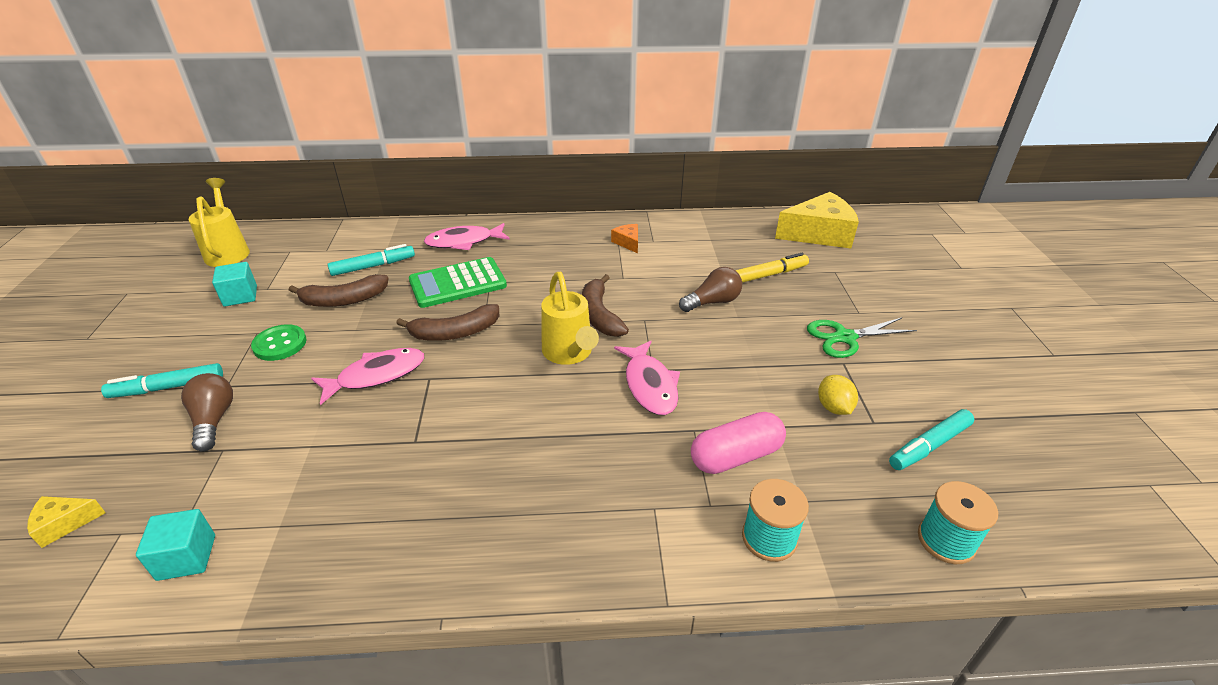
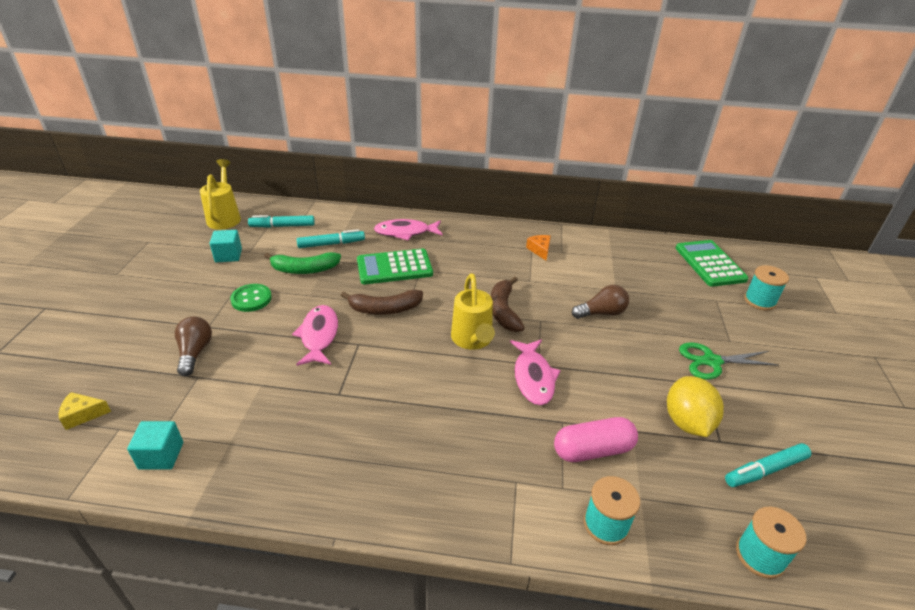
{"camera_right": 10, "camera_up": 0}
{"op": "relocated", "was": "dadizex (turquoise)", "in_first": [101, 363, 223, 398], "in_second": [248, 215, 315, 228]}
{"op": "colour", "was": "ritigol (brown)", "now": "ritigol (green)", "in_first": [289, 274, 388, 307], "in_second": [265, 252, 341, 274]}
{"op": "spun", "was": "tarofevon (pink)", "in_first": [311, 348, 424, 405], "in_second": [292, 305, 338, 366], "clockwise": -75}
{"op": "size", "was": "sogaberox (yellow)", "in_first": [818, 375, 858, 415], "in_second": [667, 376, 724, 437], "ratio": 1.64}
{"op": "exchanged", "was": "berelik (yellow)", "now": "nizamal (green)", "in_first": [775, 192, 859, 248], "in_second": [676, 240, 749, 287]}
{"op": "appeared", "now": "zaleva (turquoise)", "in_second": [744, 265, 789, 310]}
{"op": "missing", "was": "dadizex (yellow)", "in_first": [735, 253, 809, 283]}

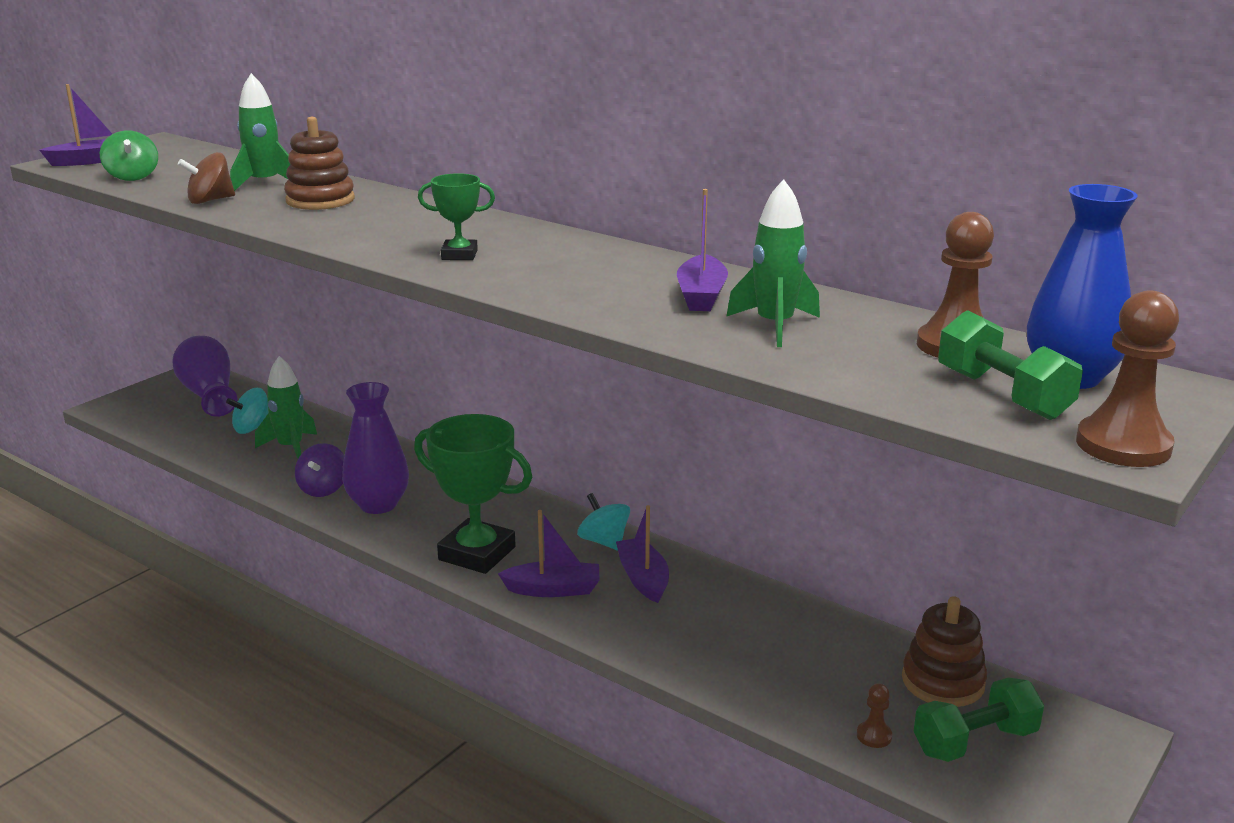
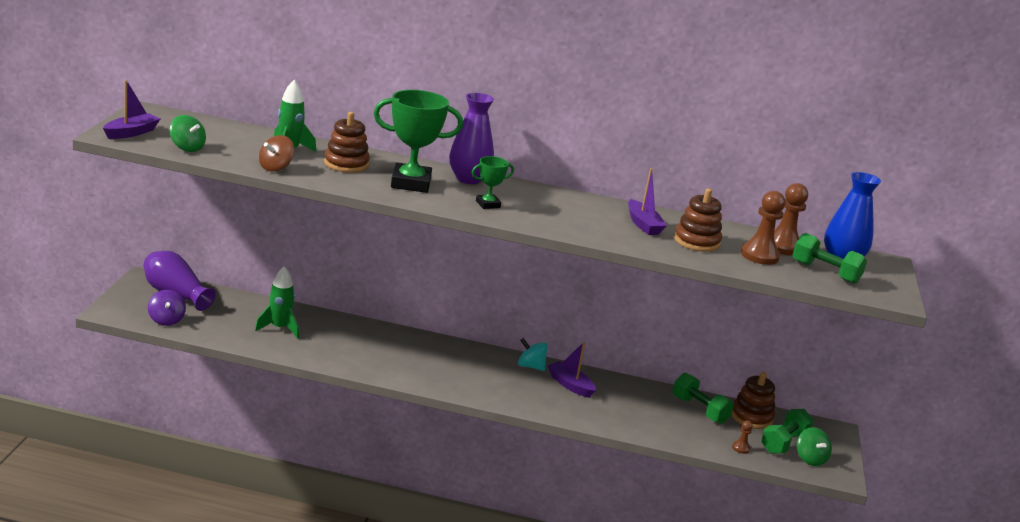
{"camera_right": -30, "camera_up": 0}
{"op": "relocated", "was": "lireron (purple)", "in_first": [295, 443, 344, 497], "in_second": [148, 290, 186, 326]}
{"op": "relocated", "was": "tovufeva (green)", "in_first": [414, 414, 532, 574], "in_second": [373, 90, 463, 193]}
{"op": "relocated", "was": "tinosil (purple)", "in_first": [342, 382, 409, 514], "in_second": [449, 93, 494, 184]}
{"op": "appeared", "now": "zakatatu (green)", "in_second": [672, 373, 734, 424]}
{"op": "exchanged", "was": "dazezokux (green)", "now": "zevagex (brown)", "in_first": [726, 179, 820, 347], "in_second": [674, 189, 722, 252]}
{"op": "relocated", "was": "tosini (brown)", "in_first": [1076, 290, 1179, 467], "in_second": [741, 191, 785, 265]}
{"op": "appeared", "now": "lireron (green)", "in_second": [797, 427, 832, 466]}
{"op": "missing", "was": "lireron (turquoise)", "in_first": [226, 388, 269, 434]}
{"op": "missing", "was": "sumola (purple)", "in_first": [498, 510, 599, 597]}

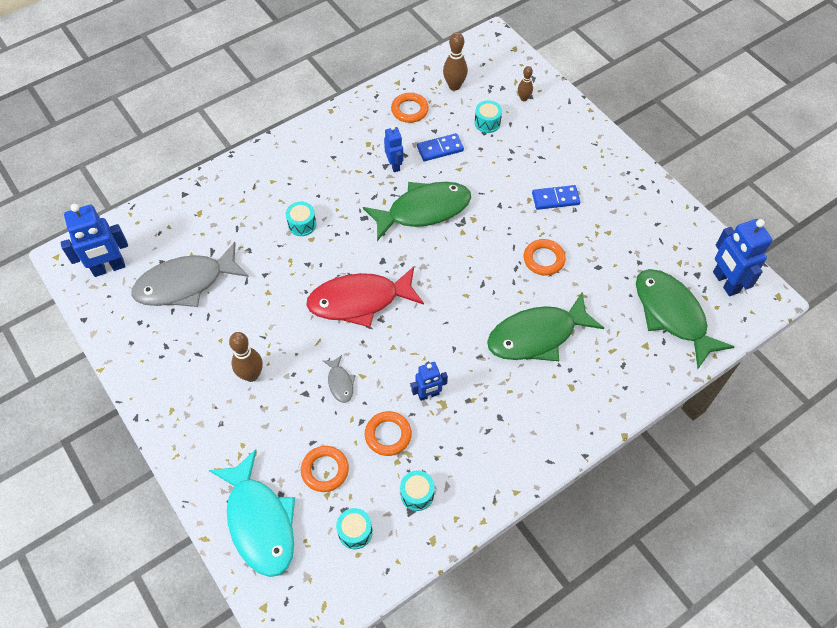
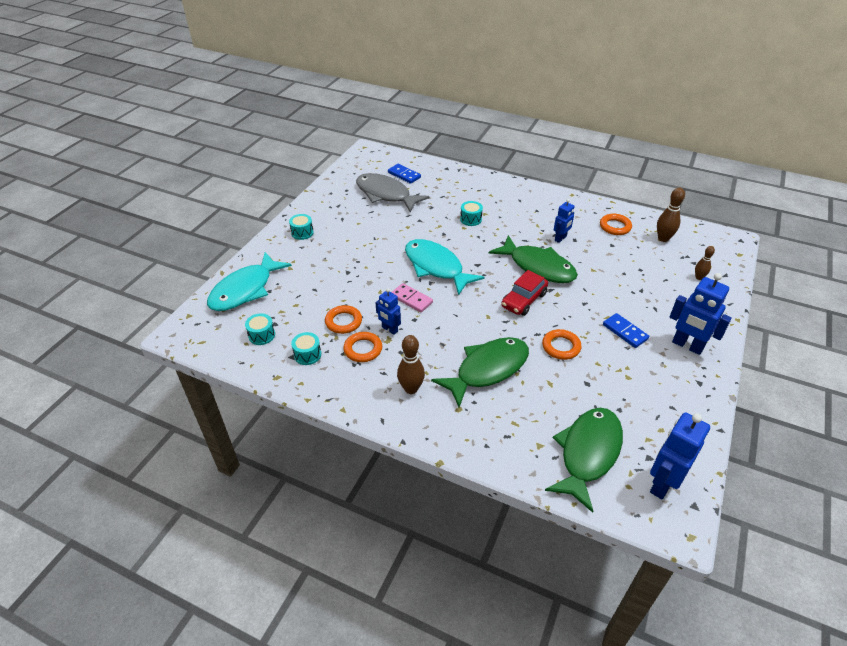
{"camera_right": 60, "camera_up": -15}
{"op": "relocated", "was": "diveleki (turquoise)", "in_first": [474, 100, 502, 133], "in_second": [289, 214, 314, 240]}
{"op": "relocated", "was": "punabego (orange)", "in_first": [301, 446, 349, 492], "in_second": [343, 332, 382, 362]}
{"op": "relocated", "was": "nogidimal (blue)", "in_first": [417, 133, 464, 161], "in_second": [388, 164, 421, 184]}
{"op": "appeared", "now": "nogidimal (pink)", "in_second": [392, 283, 433, 313]}
{"op": "relocated", "was": "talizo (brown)", "in_first": [229, 332, 263, 382], "in_second": [397, 335, 425, 394]}
{"op": "colour", "was": "tarofevon (red)", "now": "tarofevon (turquoise)", "in_first": [306, 266, 424, 327], "in_second": [405, 239, 485, 295]}
{"op": "spun", "was": "tarofevon (green)", "in_first": [487, 293, 604, 361], "in_second": [431, 337, 529, 407], "clockwise": 105}
{"op": "appeared", "now": "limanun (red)", "in_second": [501, 270, 548, 316]}
{"op": "relocated", "was": "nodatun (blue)", "in_first": [60, 204, 128, 277], "in_second": [670, 273, 732, 355]}
{"op": "missing", "was": "tarofevon (grey)", "in_first": [322, 355, 356, 403]}

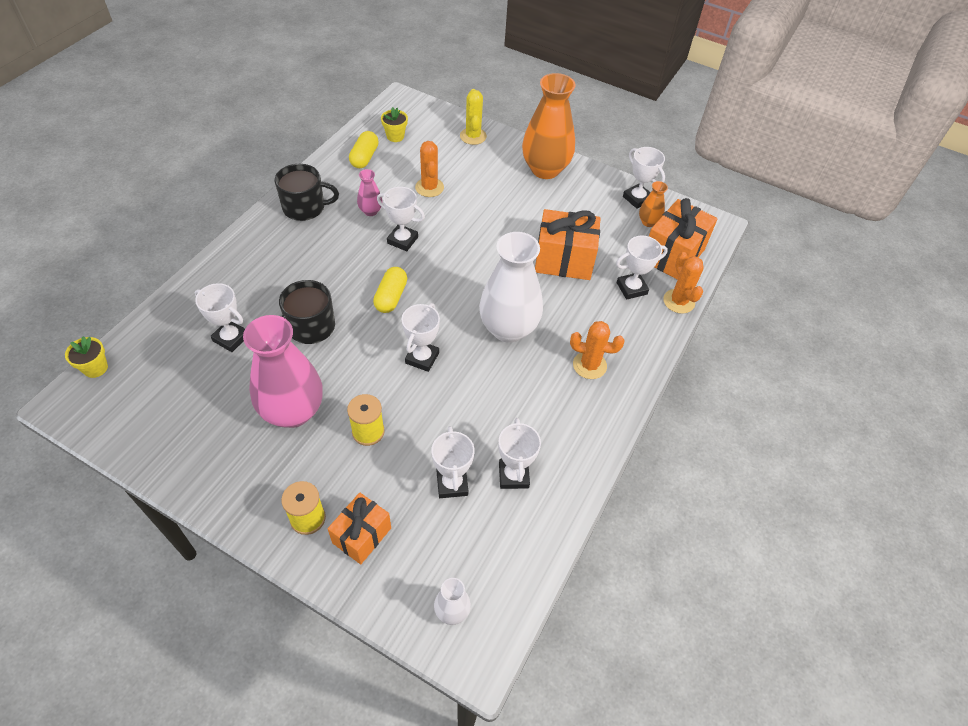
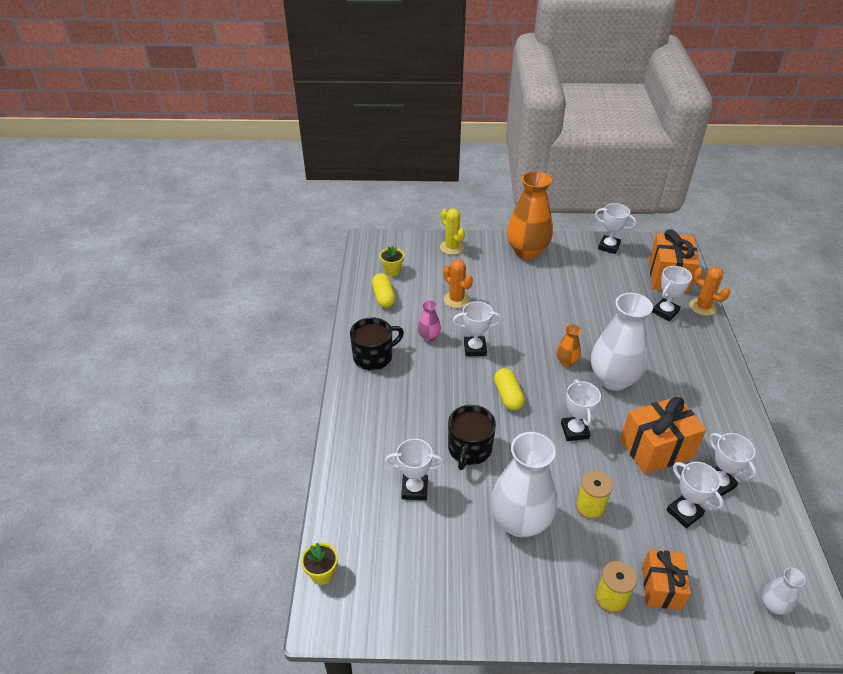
{"camera_right": -25, "camera_up": -10}
{"op": "colour", "was": "tinosil (pink)", "now": "tinosil (white)", "in_first": [243, 315, 323, 428], "in_second": [491, 432, 557, 537]}
{"op": "relocated", "was": "tinosil (orange)", "in_first": [639, 181, 668, 227], "in_second": [556, 324, 581, 366]}
{"op": "relocated", "was": "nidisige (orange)", "in_first": [535, 209, 601, 280], "in_second": [620, 396, 706, 474]}
{"op": "missing", "was": "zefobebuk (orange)", "in_first": [570, 321, 625, 379]}

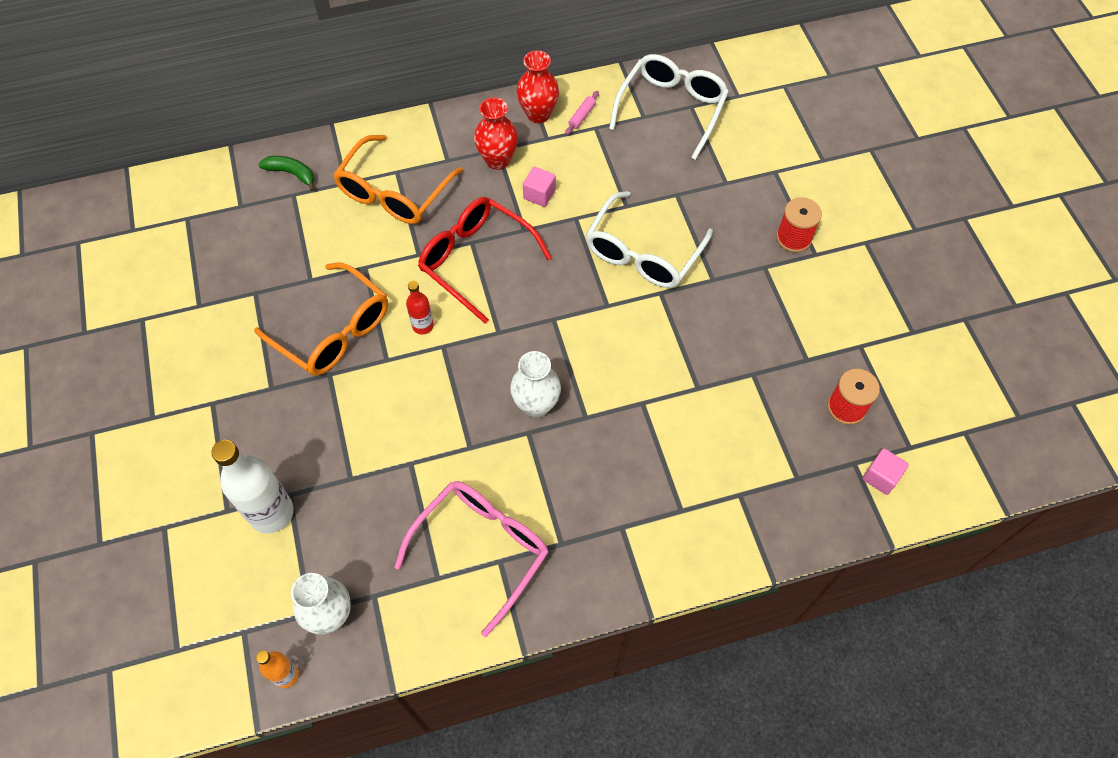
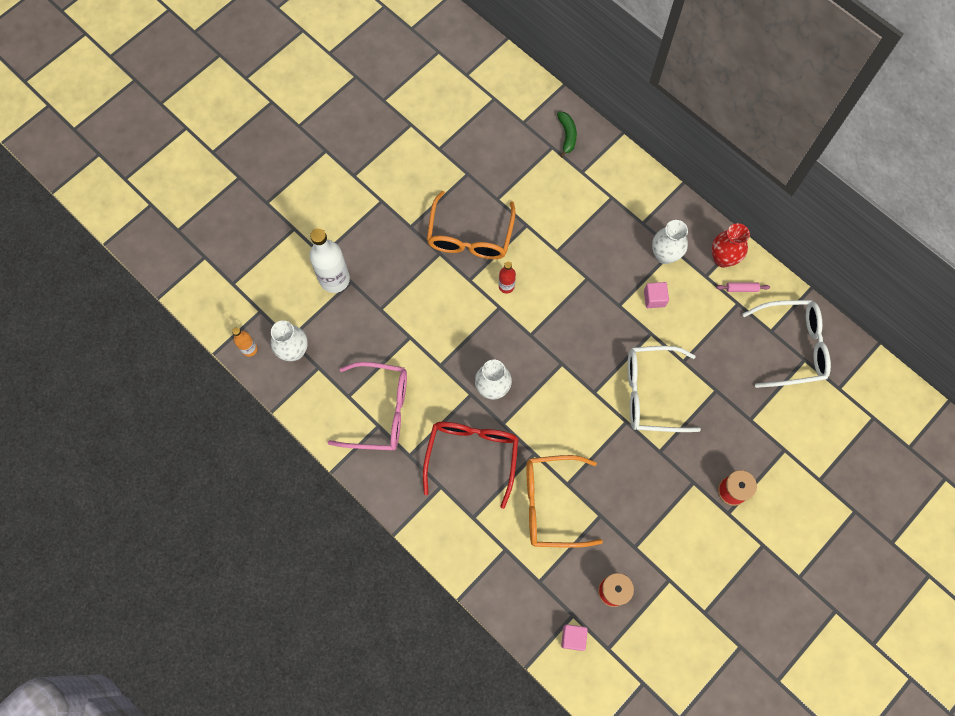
{"camera_right": 60, "camera_up": 10}
{"op": "relocated", "was": "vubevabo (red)", "in_first": [418, 197, 552, 323], "in_second": [423, 422, 518, 509]}
{"op": "relocated", "was": "vubevabo (orange)", "in_first": [333, 135, 463, 224], "in_second": [526, 455, 603, 548]}
{"op": "colour", "was": "tinosil (red)", "now": "tinosil (white)", "in_first": [474, 97, 518, 170], "in_second": [652, 220, 688, 264]}

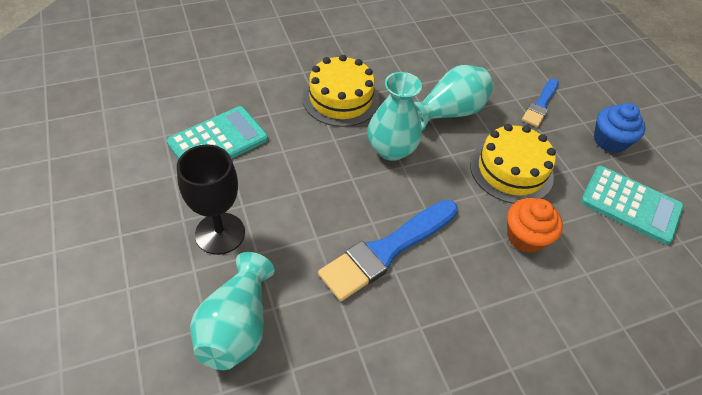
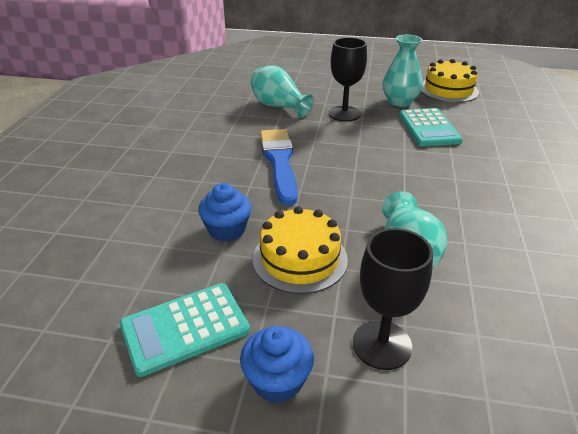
{"camera_right": 125, "camera_up": -15}
{"op": "colour", "was": "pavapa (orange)", "now": "pavapa (blue)", "in_first": [507, 198, 563, 253], "in_second": [198, 183, 251, 241]}
{"op": "exchanged", "was": "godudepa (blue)", "now": "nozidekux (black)", "in_first": [522, 78, 559, 127], "in_second": [353, 228, 433, 370]}
{"op": "relocated", "was": "tinosil (turquoise)", "in_first": [367, 72, 422, 161], "in_second": [382, 35, 423, 107]}
{"op": "relocated", "was": "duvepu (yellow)", "in_first": [302, 55, 379, 127], "in_second": [421, 59, 479, 103]}

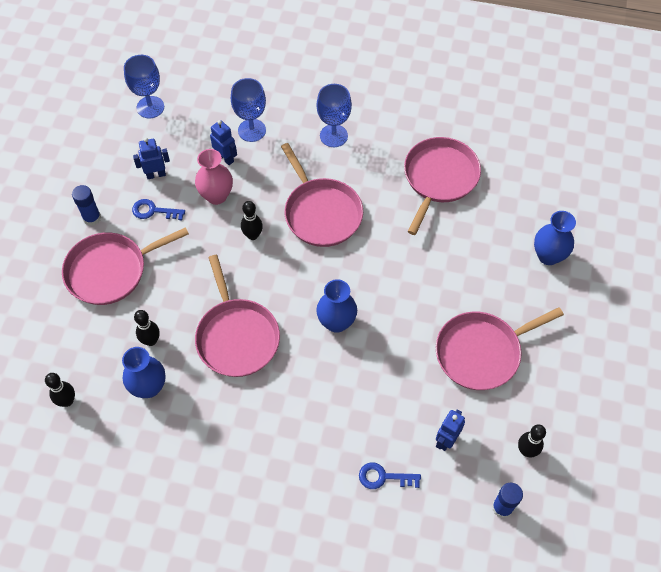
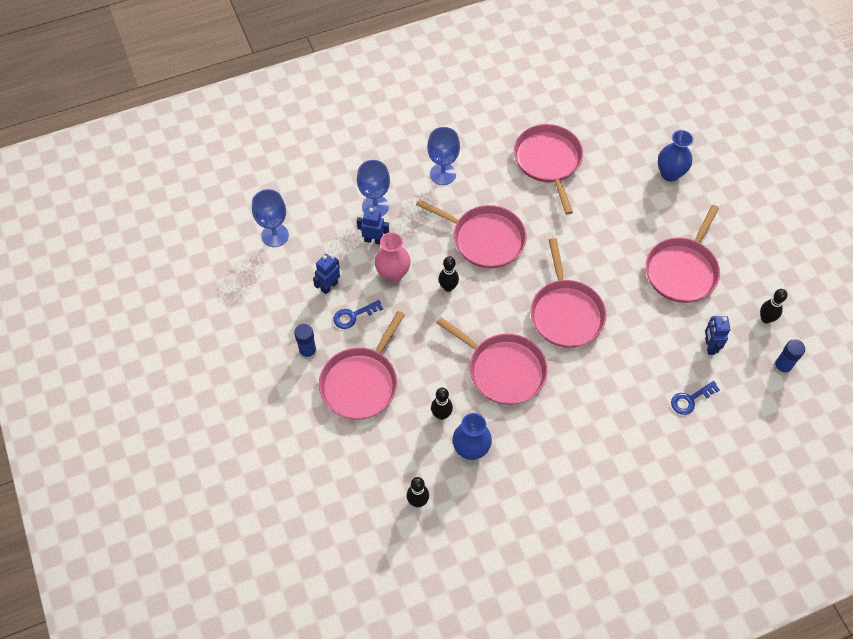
{"camera_right": -35, "camera_up": 0}
{"op": "exchanged", "was": "tinosil (blue)", "now": "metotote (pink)", "in_first": [316, 279, 357, 333], "in_second": [530, 238, 606, 348]}

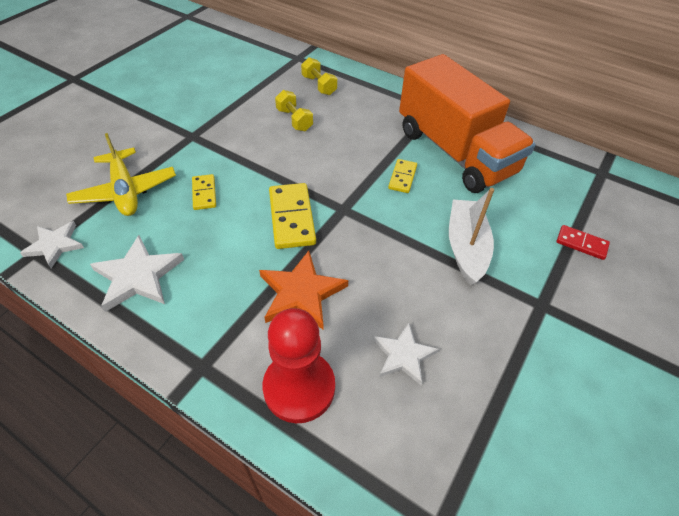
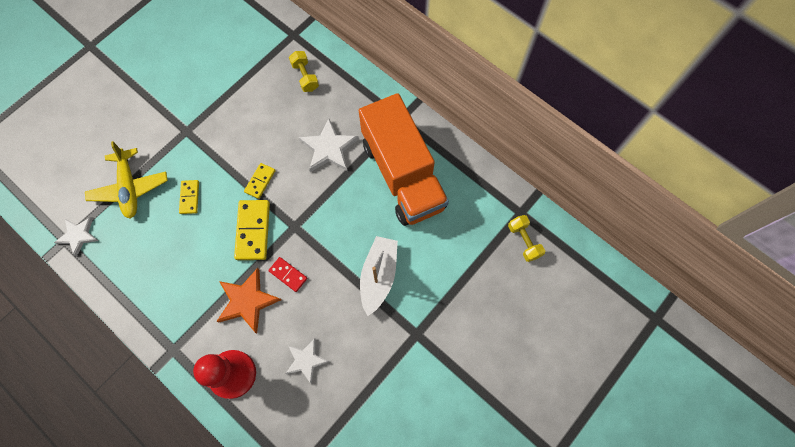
{"camera_right": 10, "camera_up": 20}
{"op": "relocated", "was": "nogidimal (yellow)", "in_first": [388, 159, 417, 193], "in_second": [244, 163, 276, 199]}
{"op": "relocated", "was": "nogidimal (red)", "in_first": [556, 225, 610, 260], "in_second": [268, 257, 307, 292]}
{"op": "relocated", "was": "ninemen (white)", "in_first": [90, 235, 184, 312], "in_second": [299, 118, 359, 172]}
{"op": "relocated", "was": "zakatatu (yellow)", "in_first": [275, 90, 313, 131], "in_second": [508, 215, 545, 262]}

